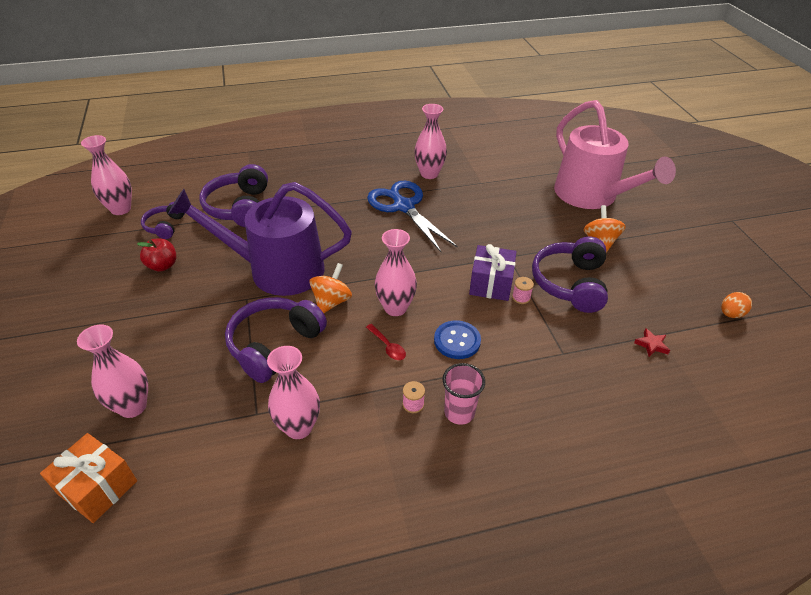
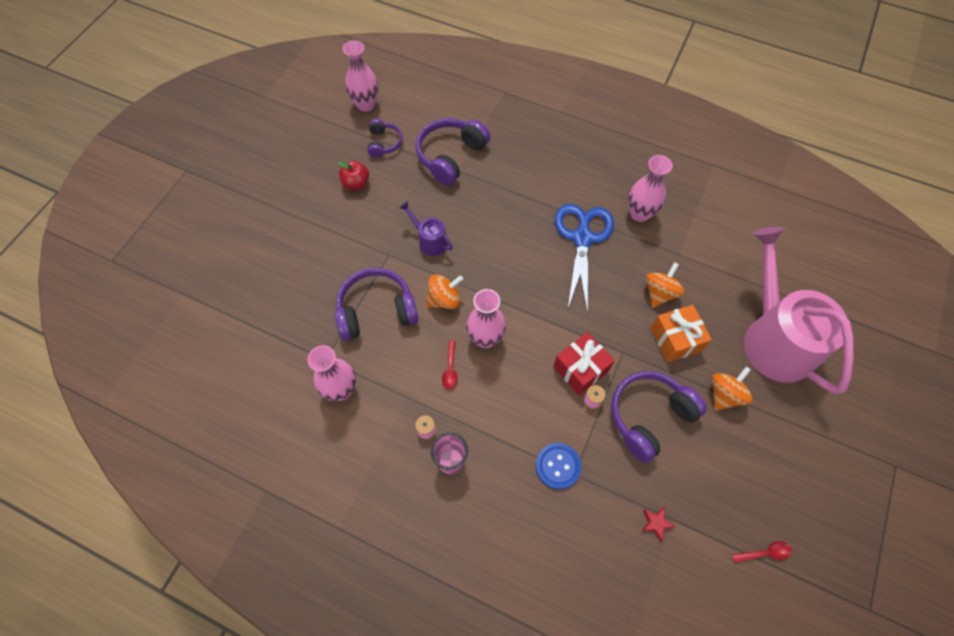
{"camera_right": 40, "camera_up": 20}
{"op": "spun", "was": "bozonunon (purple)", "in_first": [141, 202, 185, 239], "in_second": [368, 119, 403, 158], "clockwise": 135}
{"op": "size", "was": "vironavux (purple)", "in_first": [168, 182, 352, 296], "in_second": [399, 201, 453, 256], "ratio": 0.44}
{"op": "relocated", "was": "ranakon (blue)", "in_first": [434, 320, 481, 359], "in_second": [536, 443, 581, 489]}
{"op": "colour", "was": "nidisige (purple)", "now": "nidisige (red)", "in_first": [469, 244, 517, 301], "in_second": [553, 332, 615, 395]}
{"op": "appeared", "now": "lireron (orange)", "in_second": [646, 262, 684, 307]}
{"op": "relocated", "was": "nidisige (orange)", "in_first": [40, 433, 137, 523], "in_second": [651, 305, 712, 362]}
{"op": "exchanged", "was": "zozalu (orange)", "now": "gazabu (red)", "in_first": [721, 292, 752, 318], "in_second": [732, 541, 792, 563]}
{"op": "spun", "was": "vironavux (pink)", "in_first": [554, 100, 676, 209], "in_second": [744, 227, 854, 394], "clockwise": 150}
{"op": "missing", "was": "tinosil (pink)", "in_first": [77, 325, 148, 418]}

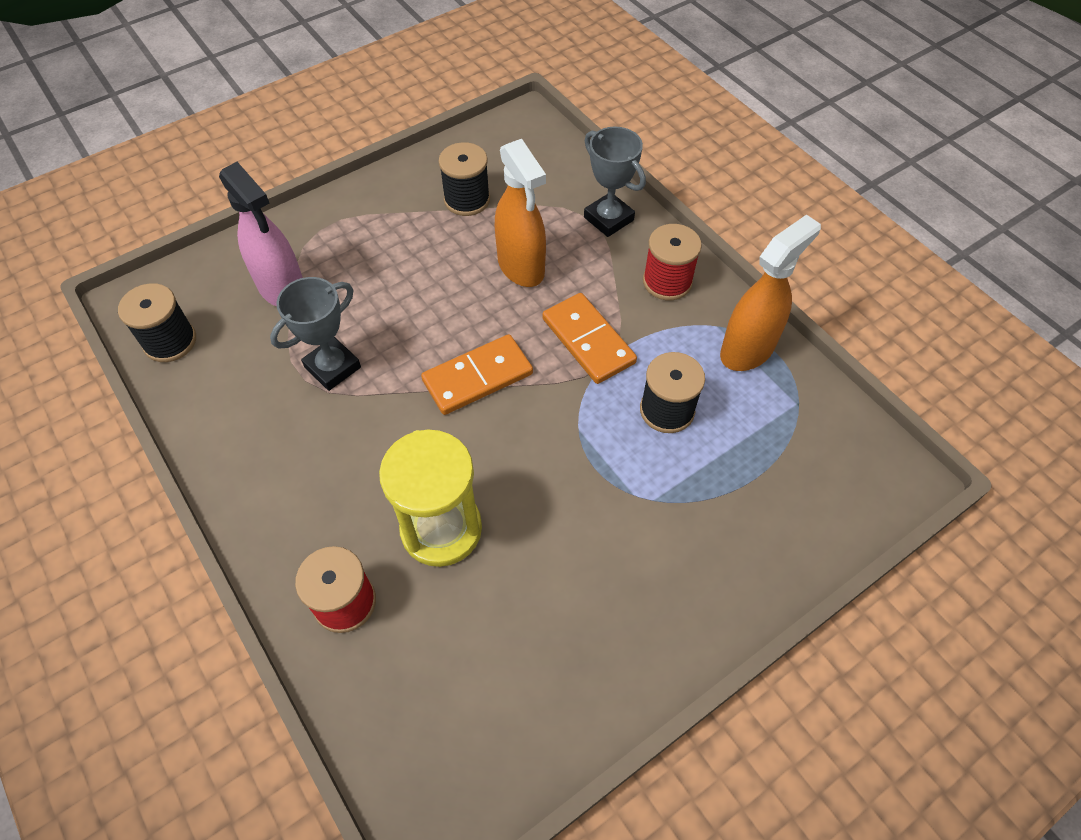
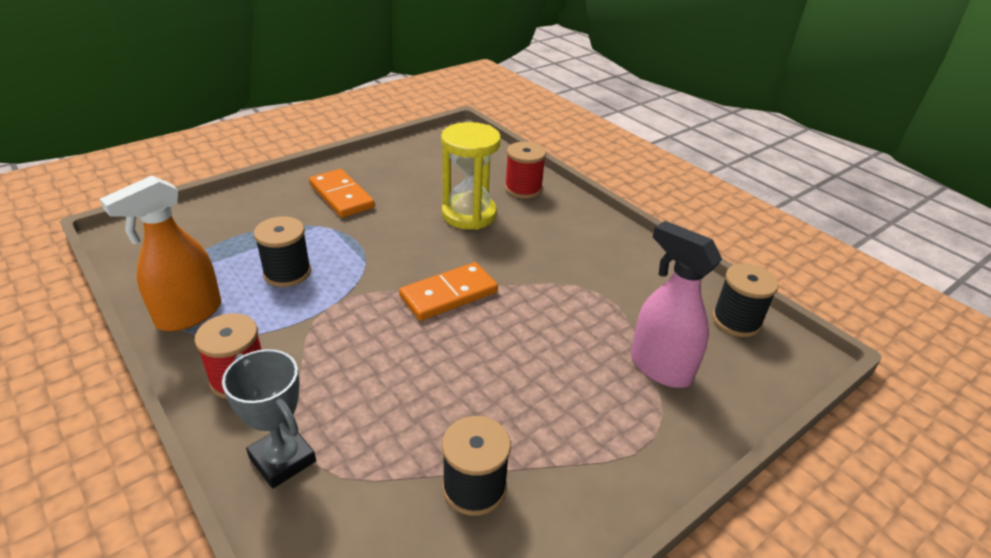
{"camera_right": 175, "camera_up": -20}
{"op": "relocated", "was": "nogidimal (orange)", "in_first": [542, 293, 637, 384], "in_second": [309, 169, 375, 218]}
{"op": "missing", "was": "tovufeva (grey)", "in_first": [270, 277, 361, 391]}
{"op": "missing", "was": "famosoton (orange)", "in_first": [495, 139, 546, 287]}

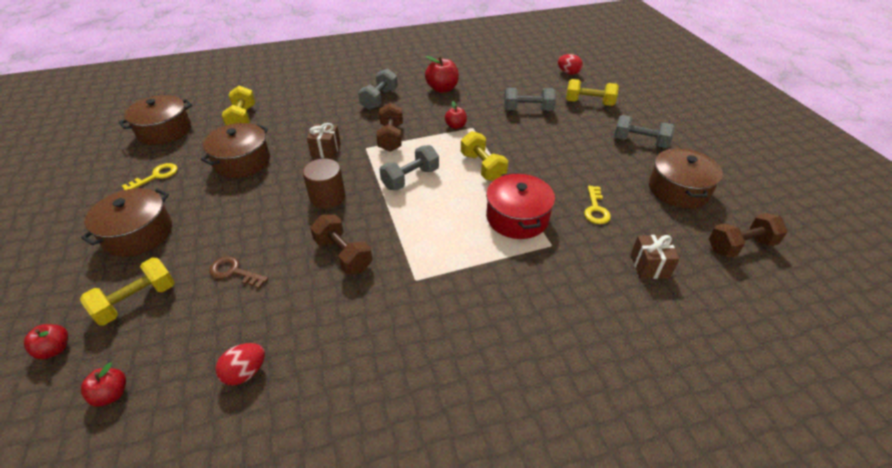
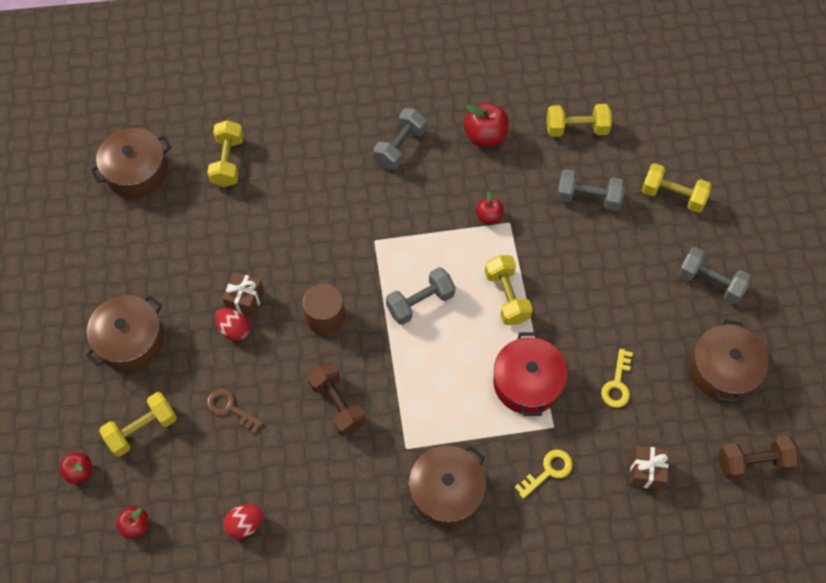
{"camera_right": 10, "camera_up": 20}
{"op": "relocated", "was": "zozalu (red)", "in_first": [558, 54, 583, 75], "in_second": [215, 308, 250, 341]}
{"op": "relocated", "was": "nidisige (brown)", "in_first": [307, 123, 341, 158], "in_second": [222, 272, 264, 318]}
{"op": "relocated", "was": "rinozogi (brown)", "in_first": [201, 123, 270, 178], "in_second": [409, 445, 486, 527]}
{"op": "relocated", "was": "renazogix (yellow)", "in_first": [122, 163, 177, 190], "in_second": [515, 450, 573, 499]}
{"op": "appeared", "now": "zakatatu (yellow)", "in_second": [547, 104, 612, 137]}
{"op": "missing", "was": "zakatatu (brown)", "in_first": [376, 103, 403, 152]}

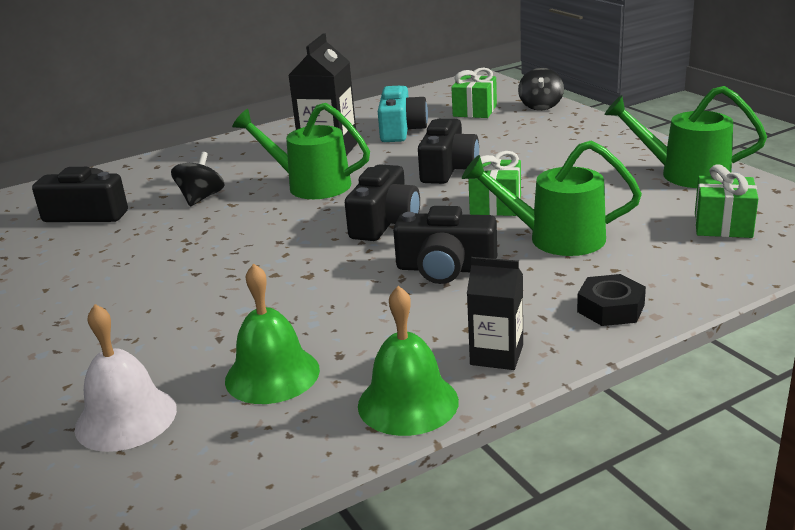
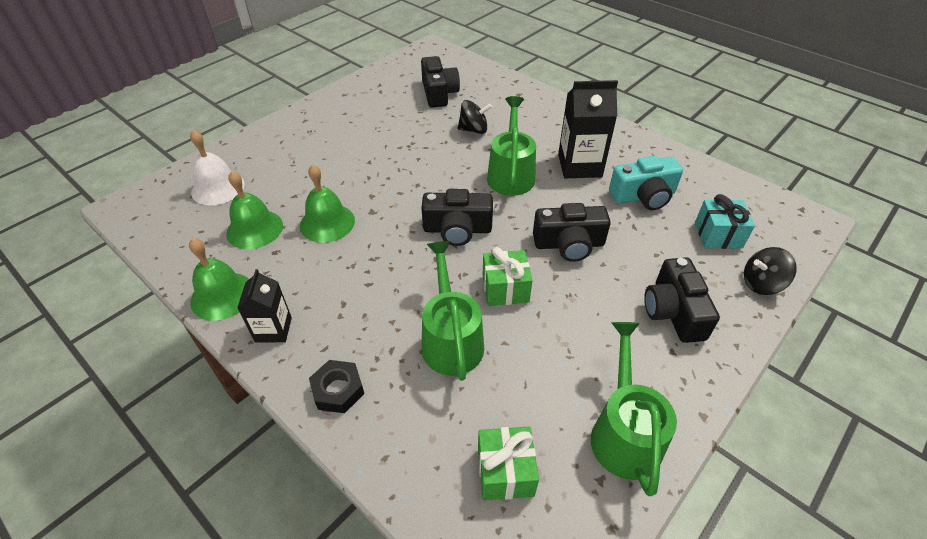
{"camera_right": 70, "camera_up": 20}
{"op": "appeared", "now": "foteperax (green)", "in_second": [300, 164, 355, 243]}
{"op": "relocated", "was": "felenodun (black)", "in_first": [393, 206, 497, 284], "in_second": [644, 257, 720, 343]}
{"op": "colour", "was": "nidisige (green)", "now": "nidisige (turquoise)", "in_first": [451, 68, 497, 118], "in_second": [695, 194, 755, 249]}

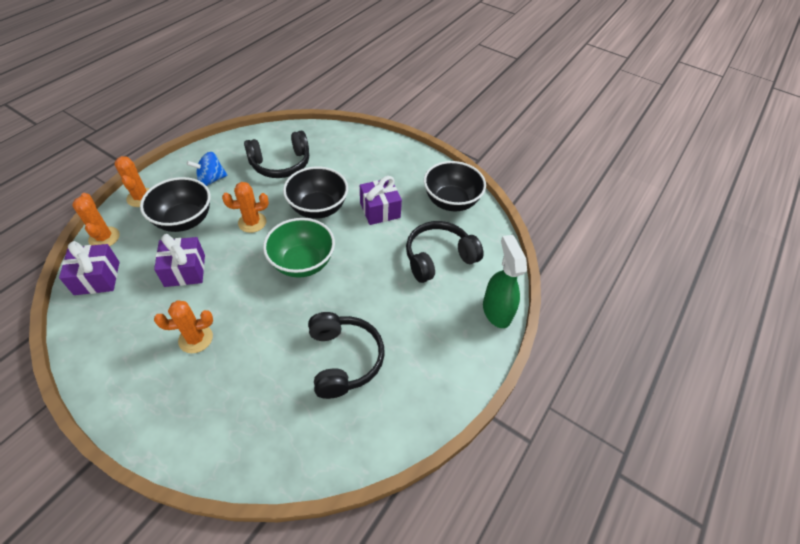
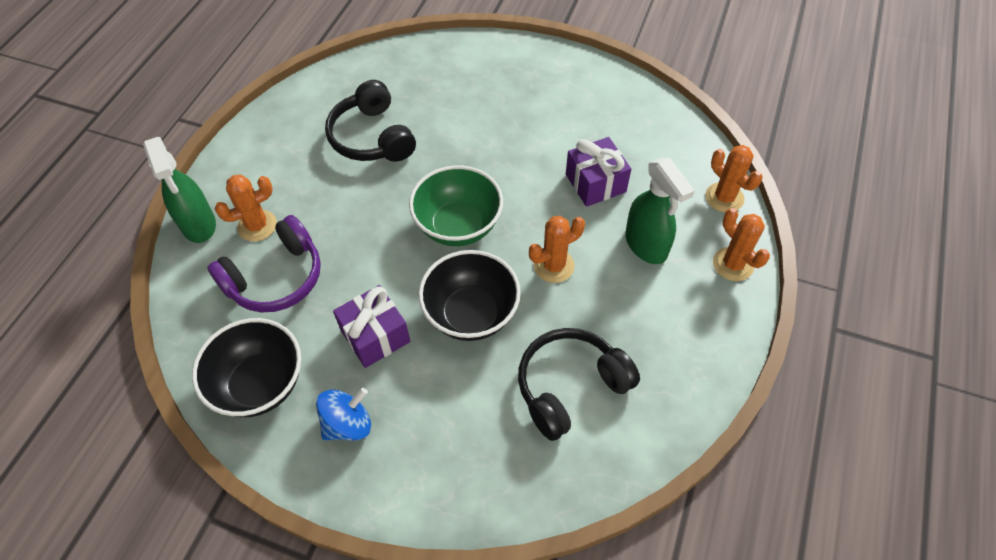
{"camera_right": 170, "camera_up": 5}
{"op": "colour", "was": "bozonunon (black)", "now": "bozonunon (purple)", "in_first": [406, 221, 484, 283], "in_second": [207, 215, 321, 313]}
{"op": "relocated", "was": "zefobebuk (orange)", "in_first": [154, 300, 213, 353], "in_second": [215, 175, 277, 242]}
{"op": "relocated", "was": "lireron (blue)", "in_first": [187, 152, 227, 186], "in_second": [316, 388, 371, 440]}
{"op": "exchanged", "was": "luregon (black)", "now": "famosoton (green)", "in_first": [140, 177, 211, 232], "in_second": [625, 158, 695, 264]}
{"op": "missing", "was": "nidisige (purple)", "in_first": [59, 241, 120, 295]}

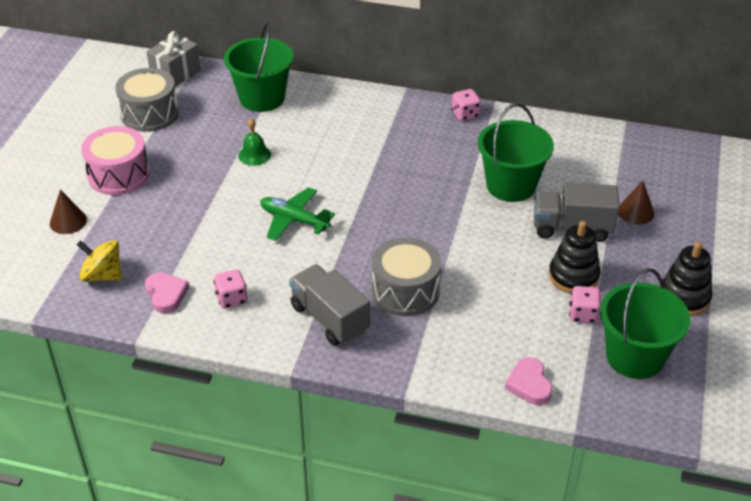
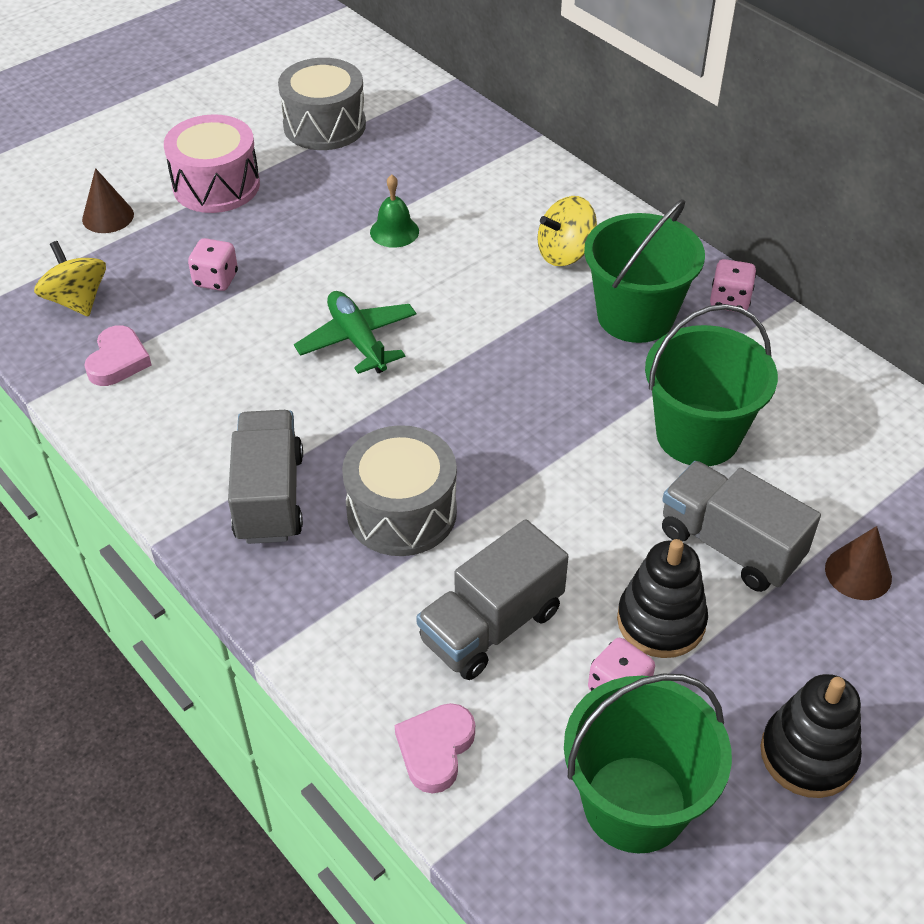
{"camera_right": 35, "camera_up": 5}
{"op": "relocated", "was": "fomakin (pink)", "in_first": [214, 269, 248, 309], "in_second": [188, 238, 238, 291]}
{"op": "appeared", "now": "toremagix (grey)", "in_second": [416, 519, 569, 680]}
{"op": "appeared", "now": "lireron (yellow)", "in_second": [537, 196, 597, 266]}
{"op": "relocated", "was": "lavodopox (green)", "in_first": [224, 22, 293, 112], "in_second": [584, 199, 705, 343]}
{"op": "missing", "was": "nidisige (grey)", "in_first": [147, 31, 201, 87]}

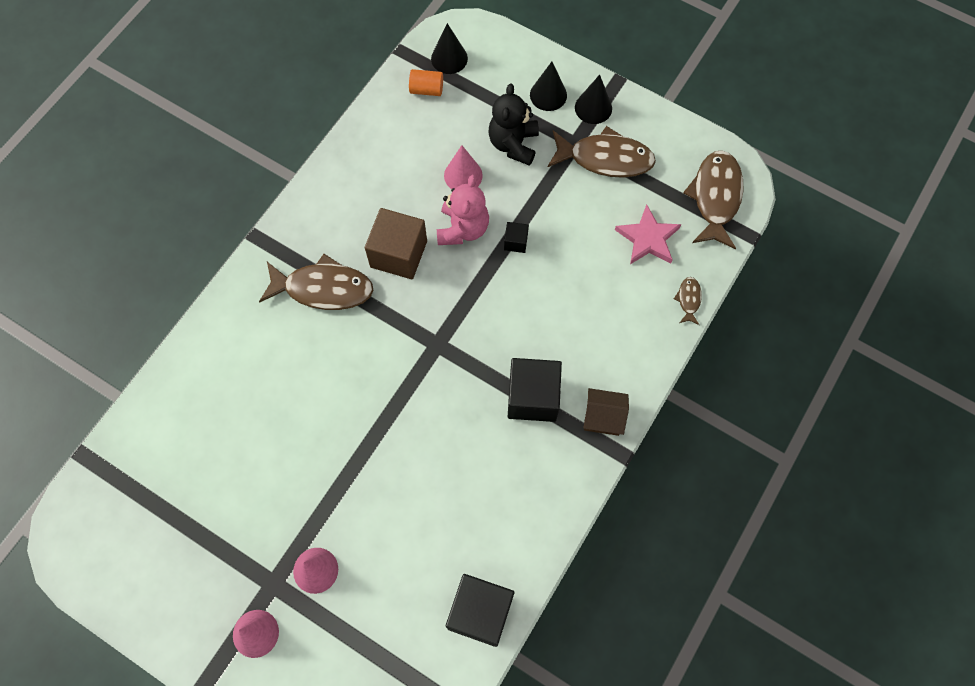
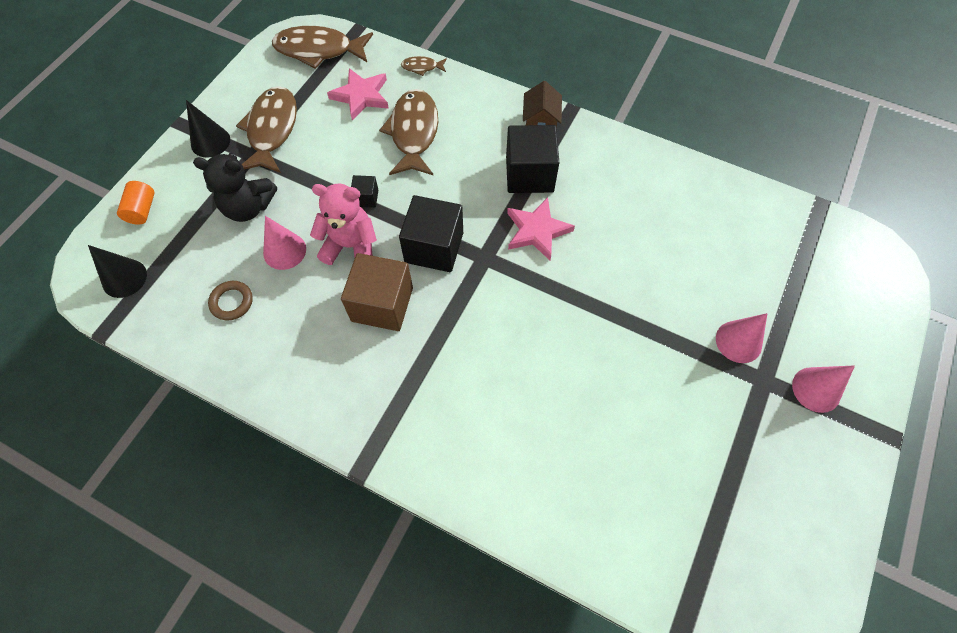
{"camera_right": -95, "camera_up": -5}
{"op": "relocated", "was": "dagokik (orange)", "in_first": [409, 69, 443, 96], "in_second": [117, 181, 154, 225]}
{"op": "appeared", "now": "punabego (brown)", "in_second": [208, 281, 253, 320]}
{"op": "relocated", "was": "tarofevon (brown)", "in_first": [259, 254, 374, 310], "in_second": [379, 89, 438, 175]}
{"op": "relocated", "was": "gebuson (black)", "in_first": [446, 574, 514, 647], "in_second": [399, 195, 463, 272]}
{"op": "appeared", "now": "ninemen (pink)", "in_second": [507, 197, 575, 261]}
{"op": "missing", "was": "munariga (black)", "in_first": [530, 62, 567, 111]}

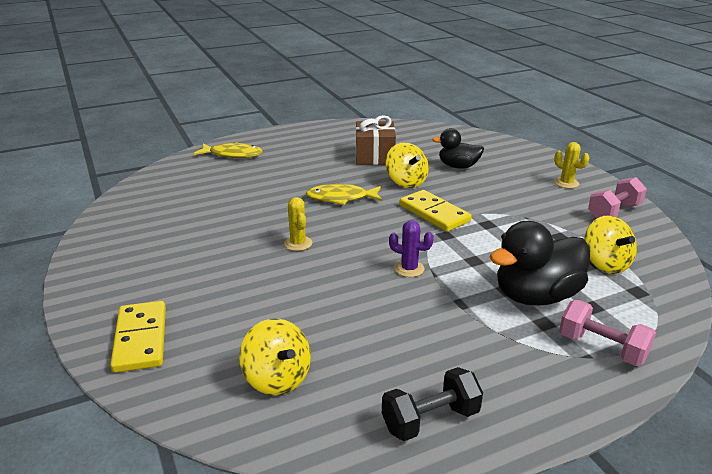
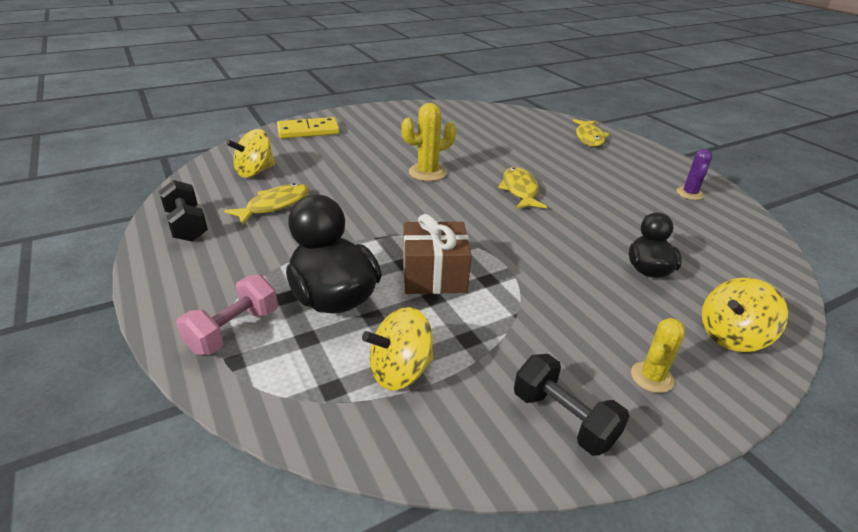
{"camera_right": 85, "camera_up": 5}
{"op": "appeared", "now": "tarofevon (yellow)", "in_second": [224, 183, 309, 225]}
{"op": "size", "was": "zefobebuk (yellow)", "in_first": [284, 197, 312, 251], "in_second": [401, 103, 456, 181], "ratio": 1.53}
{"op": "relocated", "was": "nidisige (brown)", "in_first": [356, 115, 396, 165], "in_second": [403, 214, 471, 294]}
{"op": "colour", "was": "zakatatu (pink)", "now": "zakatatu (black)", "in_first": [588, 177, 647, 218], "in_second": [514, 354, 629, 456]}
{"op": "relocated", "was": "zefobebuk (purple)", "in_first": [389, 220, 434, 277], "in_second": [677, 149, 712, 200]}
{"op": "relocated", "was": "lireron (yellow)", "in_first": [386, 142, 429, 188], "in_second": [702, 278, 788, 352]}
{"op": "missing", "was": "nogidimal (yellow)", "in_first": [400, 190, 471, 232]}

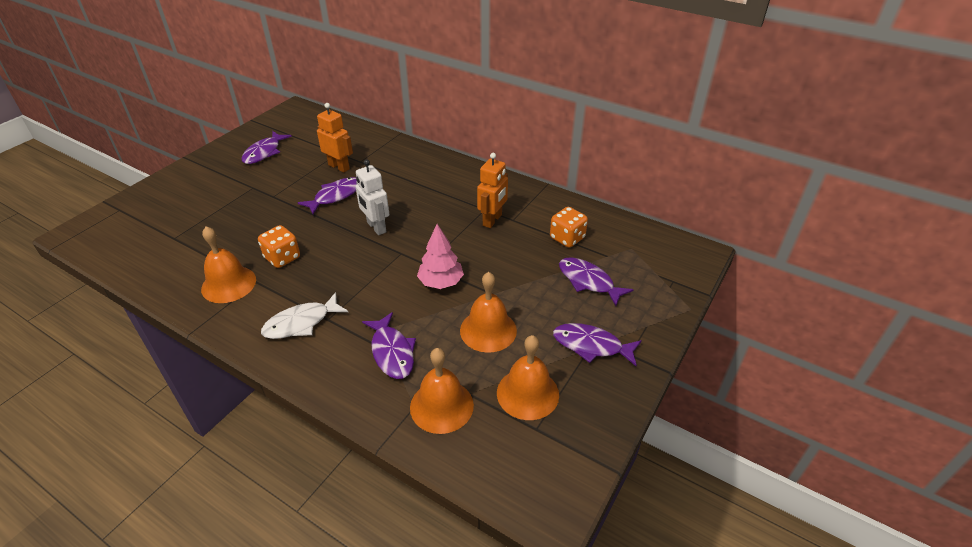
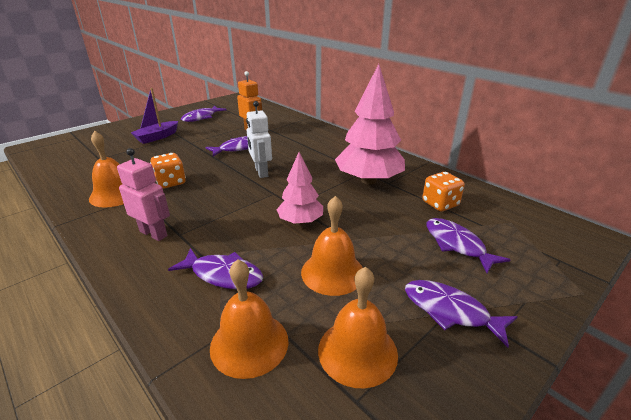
{"camera_right": 15, "camera_up": -10}
{"op": "exchanged", "was": "tarofevon (white)", "now": "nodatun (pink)", "in_first": [261, 292, 348, 339], "in_second": [117, 148, 170, 241]}
{"op": "appeared", "now": "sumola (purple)", "in_second": [131, 88, 178, 144]}
{"op": "spun", "was": "tarofevon (purple)", "in_first": [362, 312, 416, 379], "in_second": [168, 248, 263, 289], "clockwise": -60}
{"op": "exchanged", "was": "nodatun (orange)", "now": "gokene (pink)", "in_first": [477, 153, 508, 228], "in_second": [335, 64, 405, 185]}

